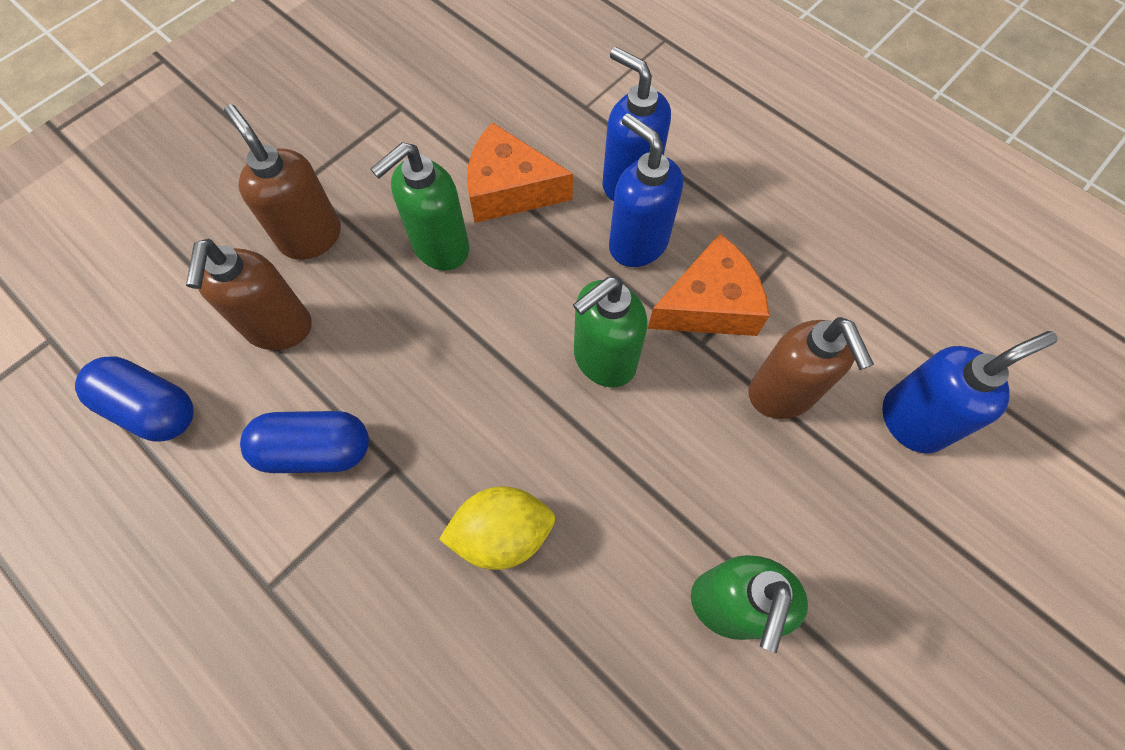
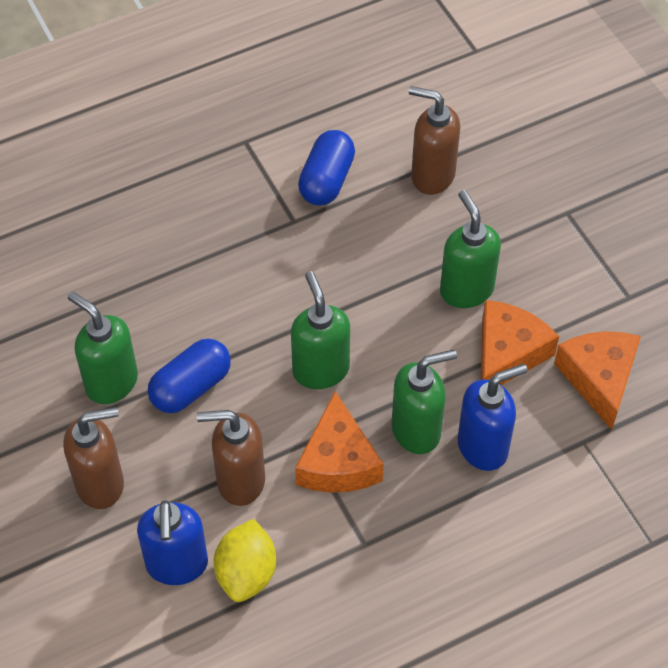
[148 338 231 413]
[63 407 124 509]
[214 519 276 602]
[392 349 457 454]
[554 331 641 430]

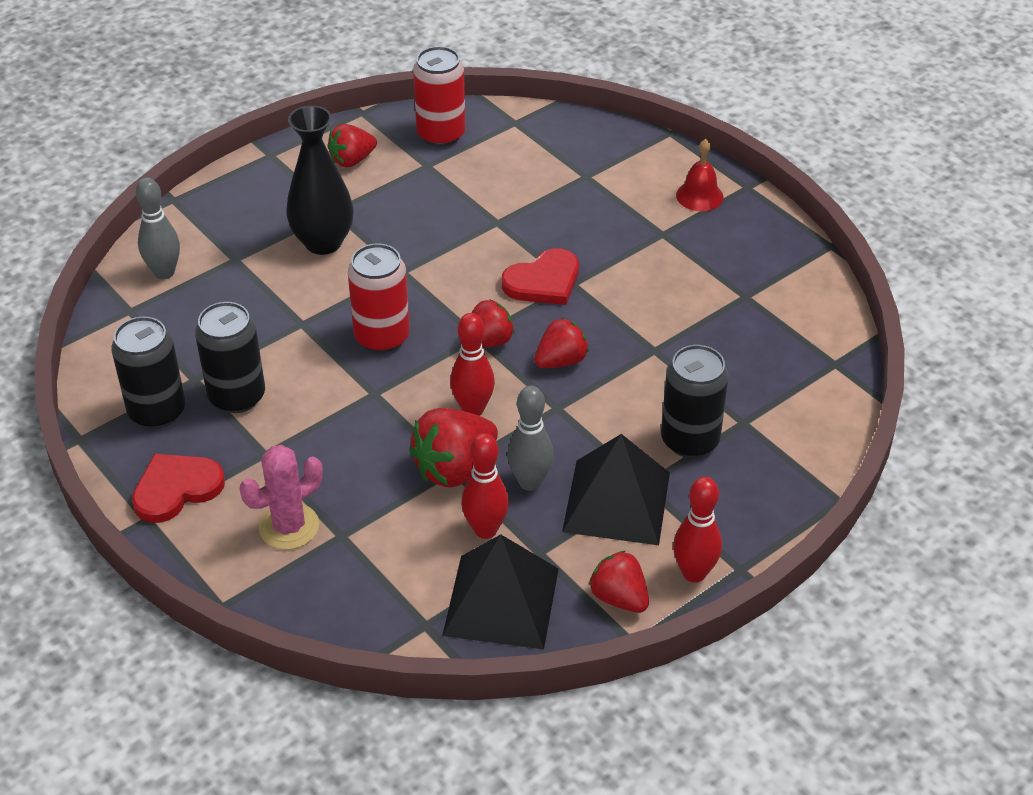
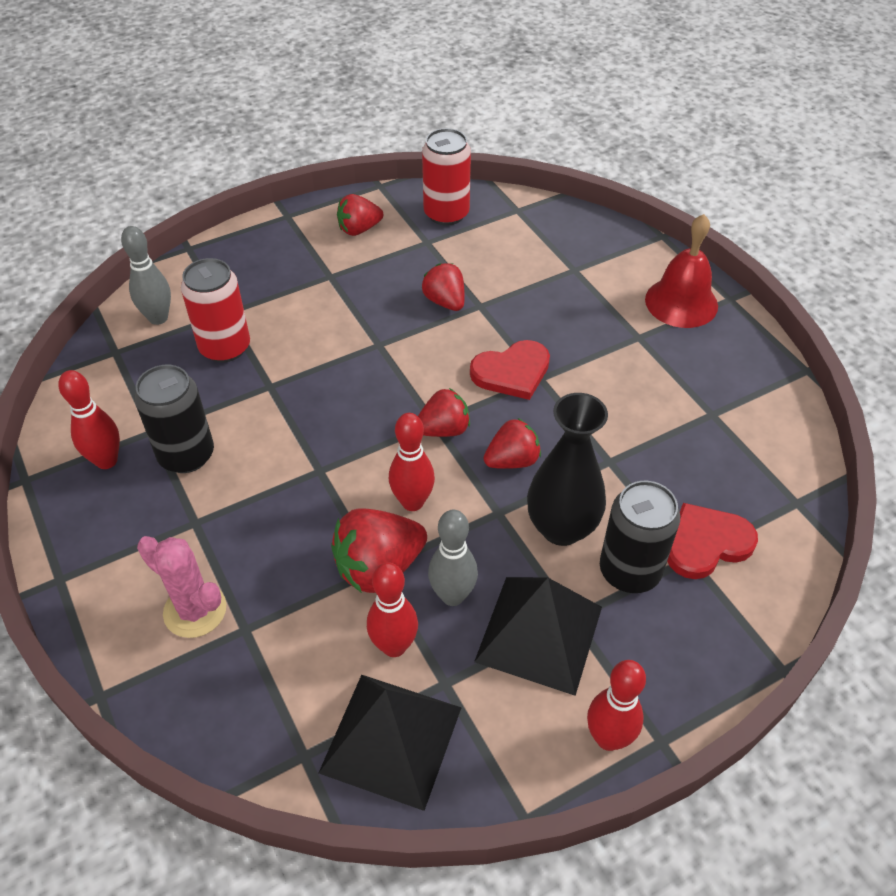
[59 370 120 469]
[667 503 758 579]
[137 536 226 638]
[527 393 608 546]
[181 258 250 362]
[422 263 465 311]
[645 214 718 328]

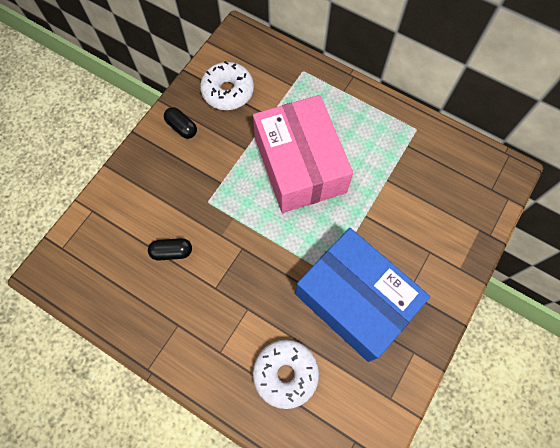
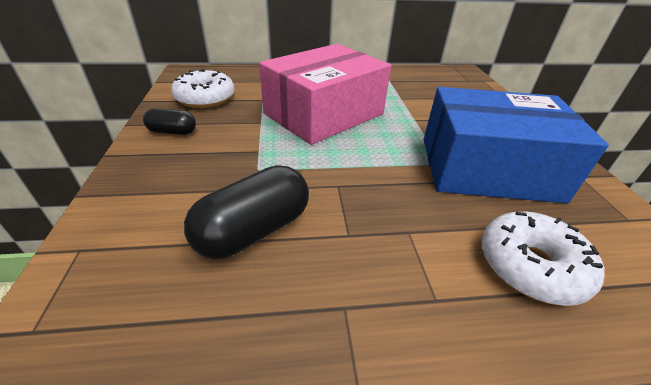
[184 165 309 259]
[259 44 391 145]

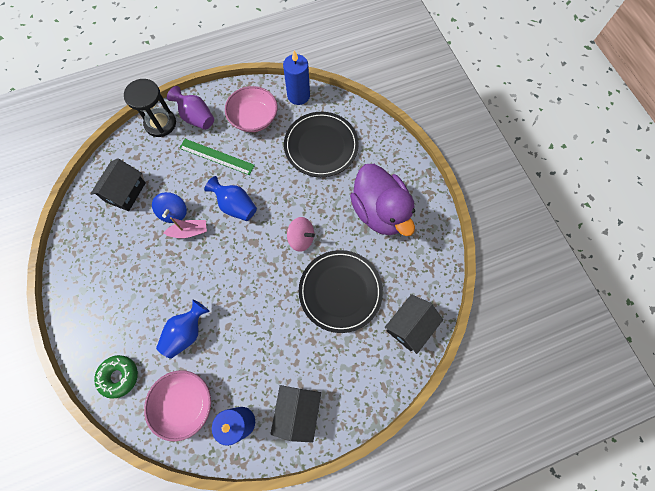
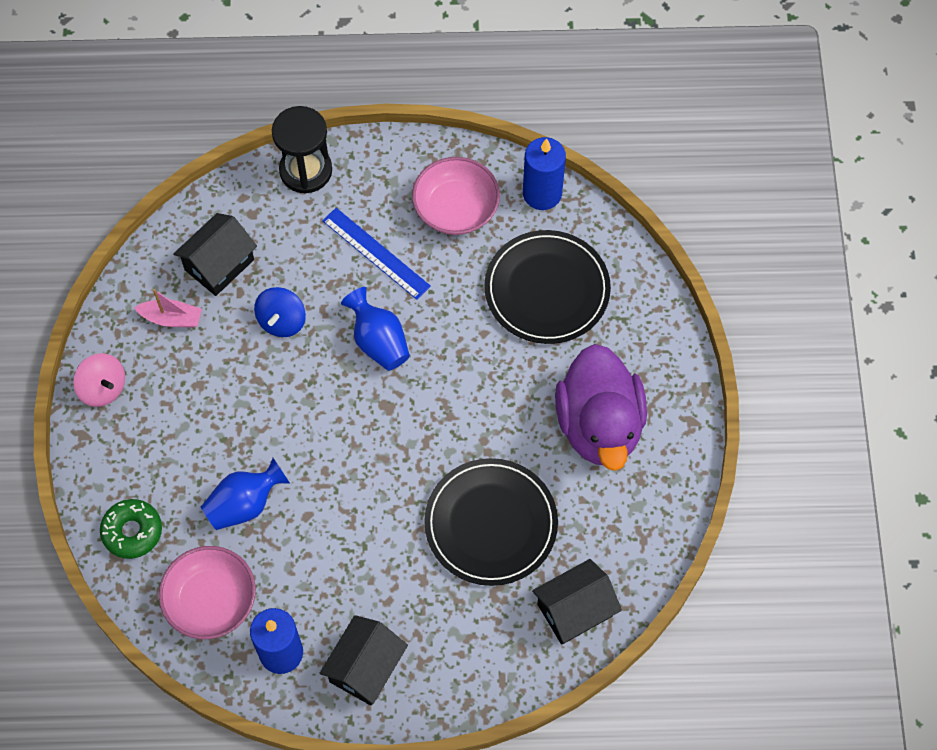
[134 289 202 328]
[167 86 214 130] (first image)
[322 208 431 300]
[73 353 125 407]

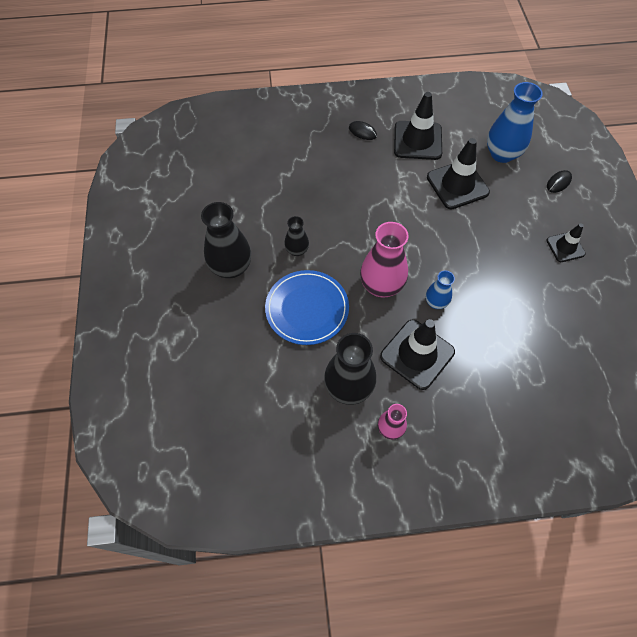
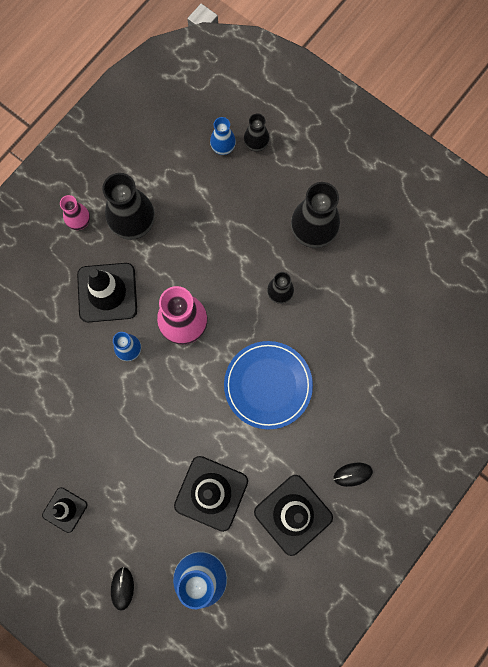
[224 341 313 429]
[210 117 236 155]
[244 114 269 152]

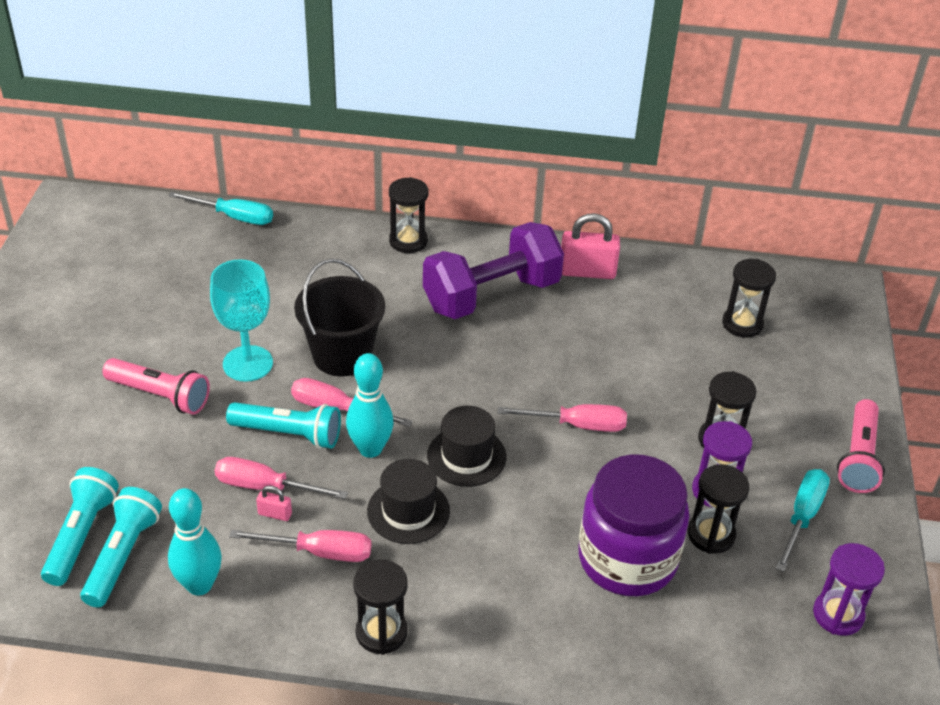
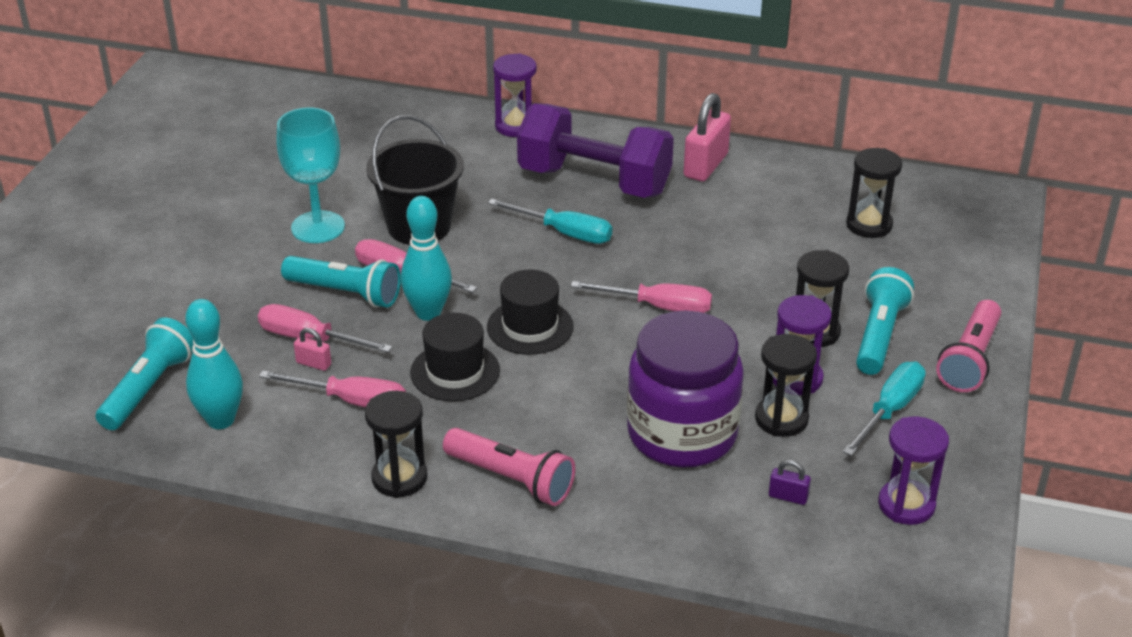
[856 267 914 375]
[443 428 575 506]
[488 199 612 244]
[493 53 537 137]
[517 103 674 198]
[684 93 731 182]
[769 460 811 505]

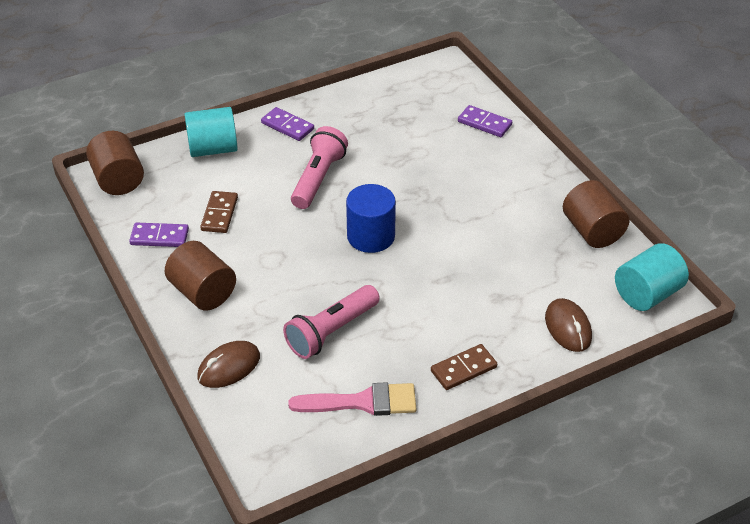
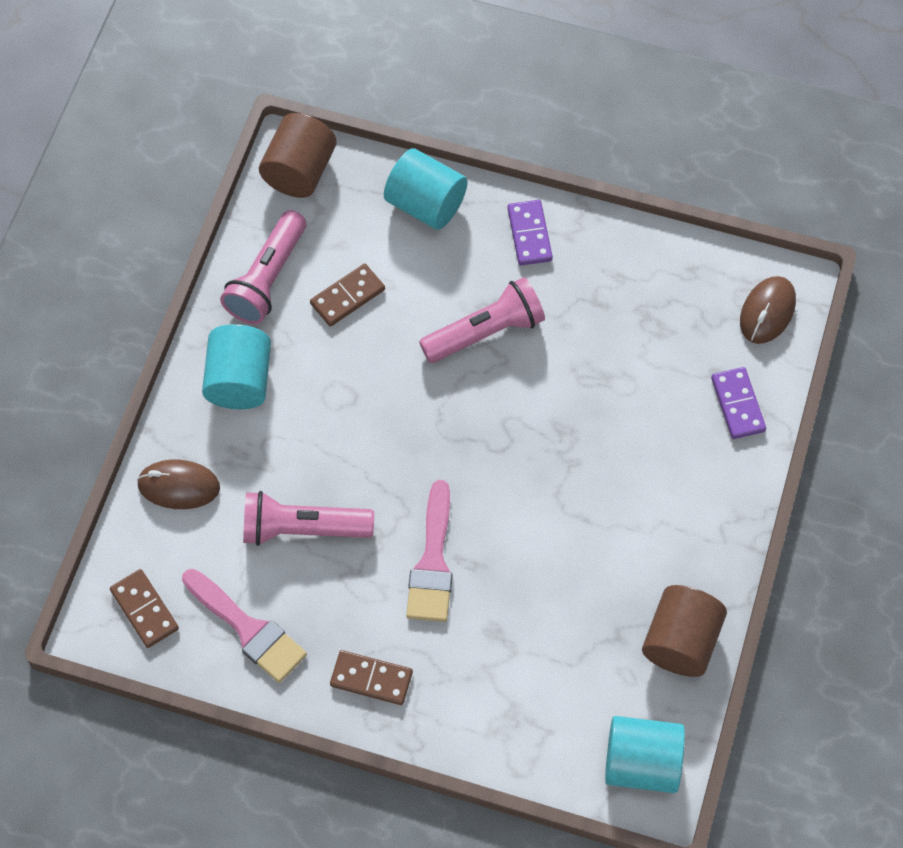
[220 210 306 324]
[202 324 271 409]
[346 184 396 253] (first image)
[740 276 796 344]
[110 569 179 648]
[406 480 453 622]

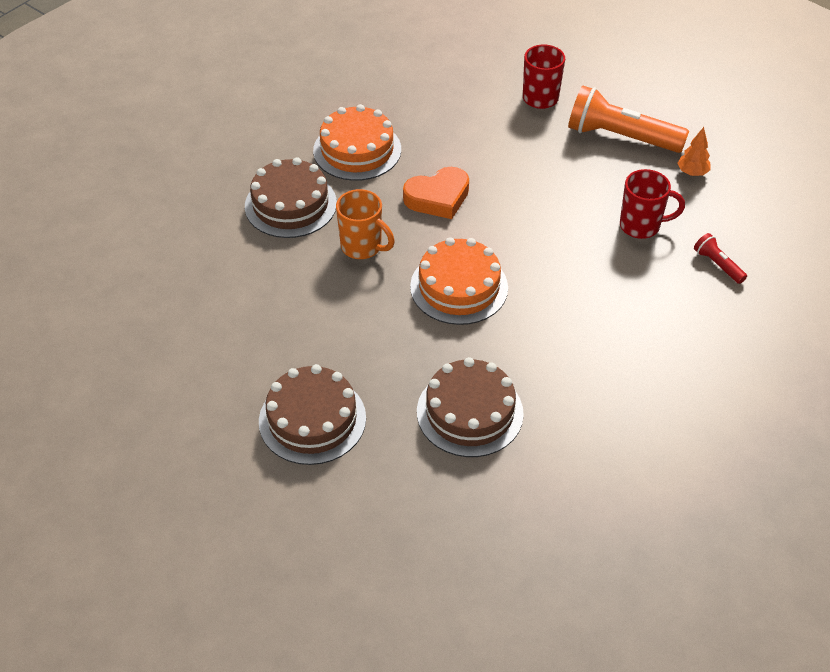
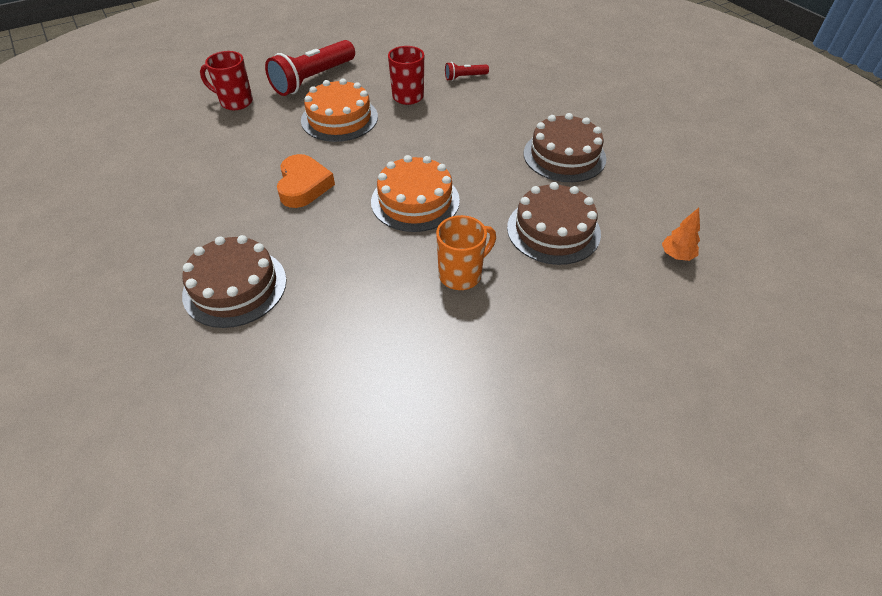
[523 113 606 182]
[301 79 378 142]
[436 215 496 290]
[265 40 355 96]
[662 208 700 261]

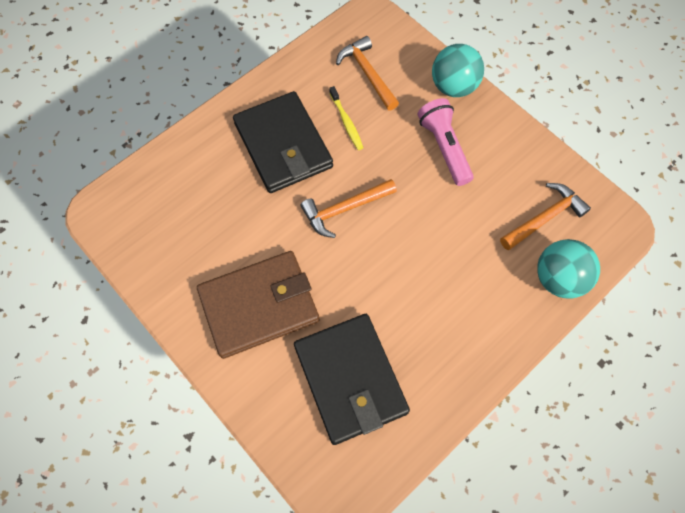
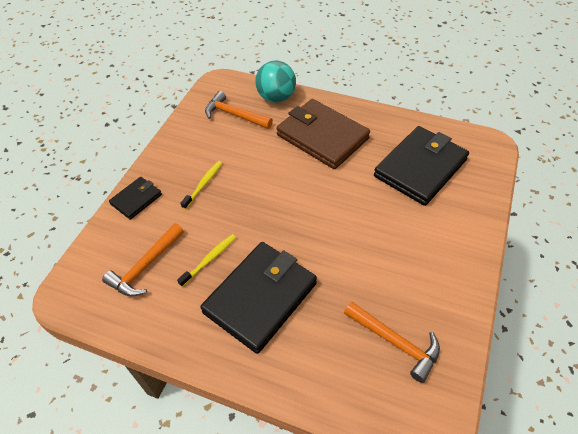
[276 99 370 169]
[344 301 440 383]
[180 161 222 209]
[109 177 162 220]

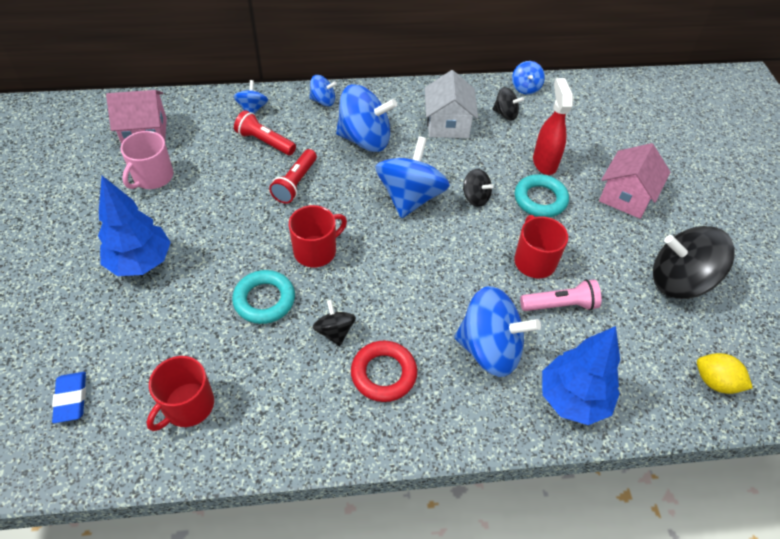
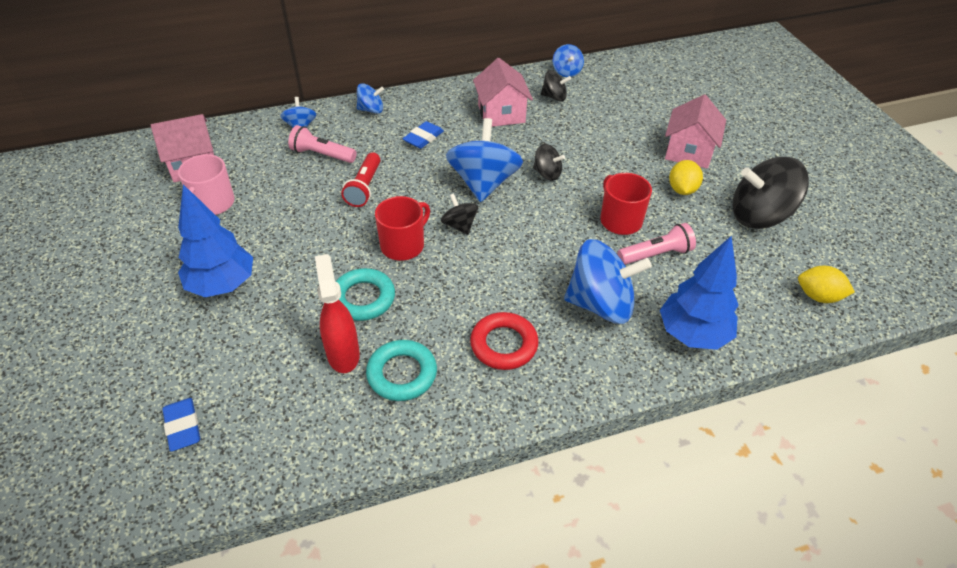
[147 356 214 431] (first image)
[288 125 357 163]
[441 193 478 235]
[403 121 444 149]
[473 58 533 127]
[366 340 437 401]
[315 254 360 373]
[669 160 703 195]

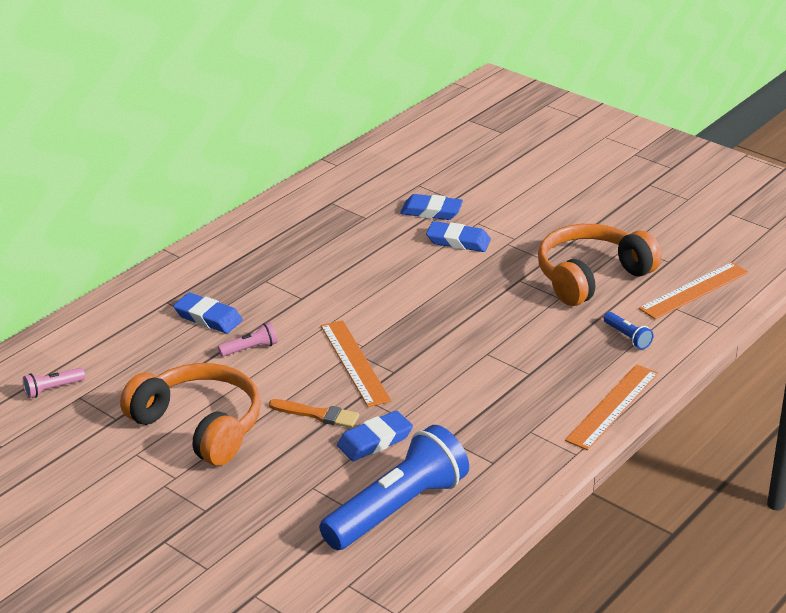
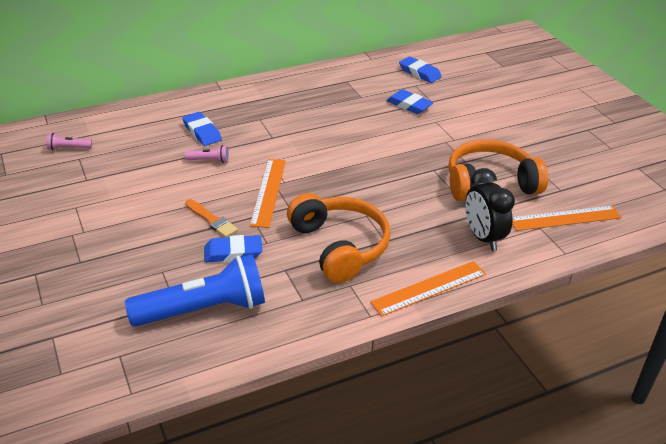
[287 193 391 283]
[399 56 442 83]
[465 168 515 251]

